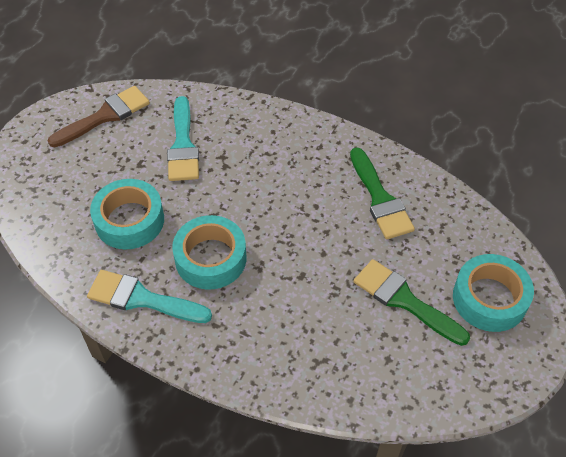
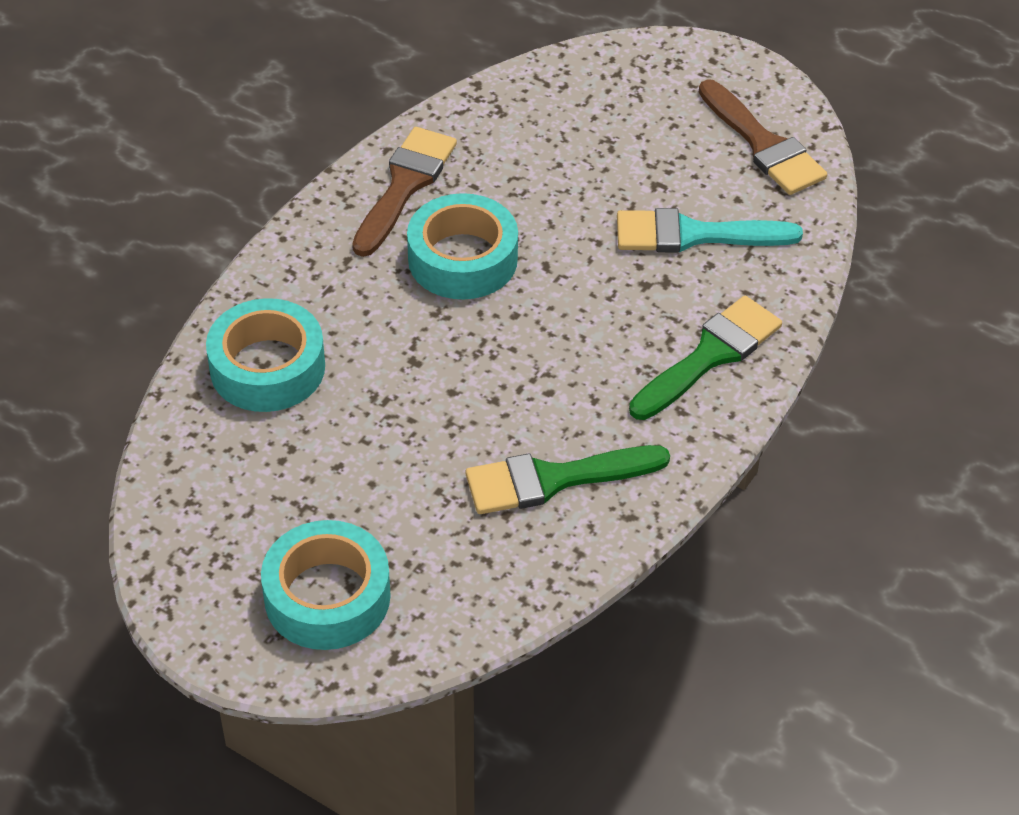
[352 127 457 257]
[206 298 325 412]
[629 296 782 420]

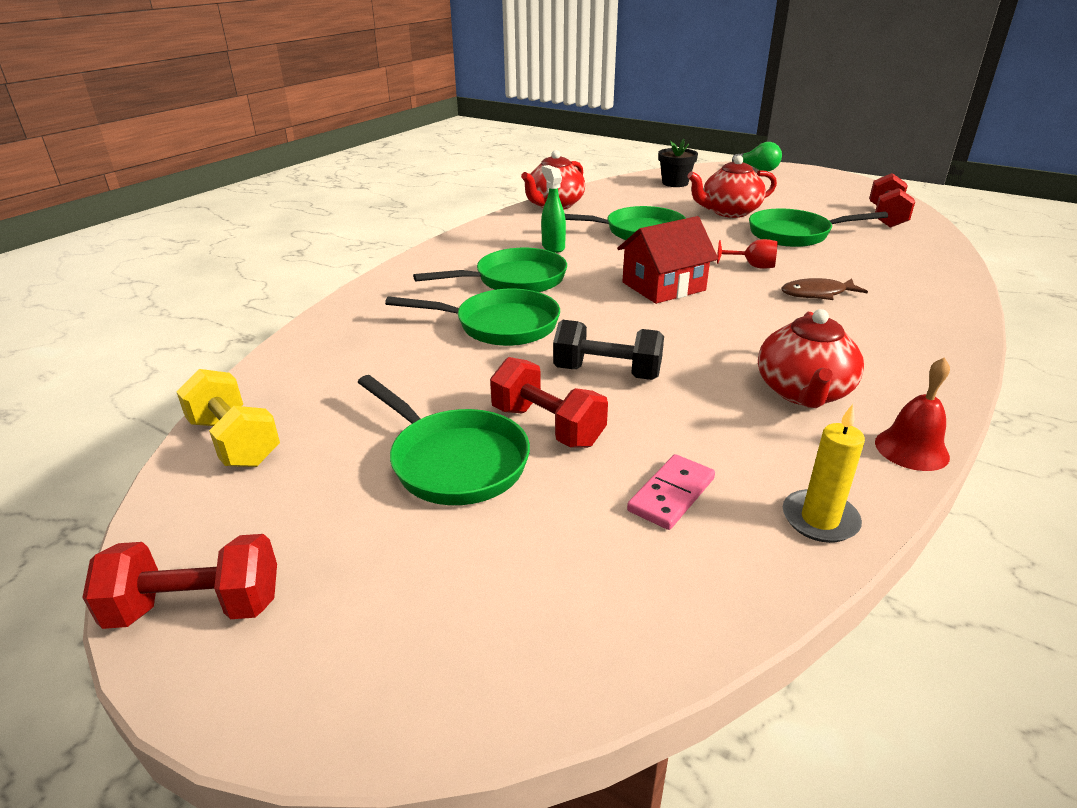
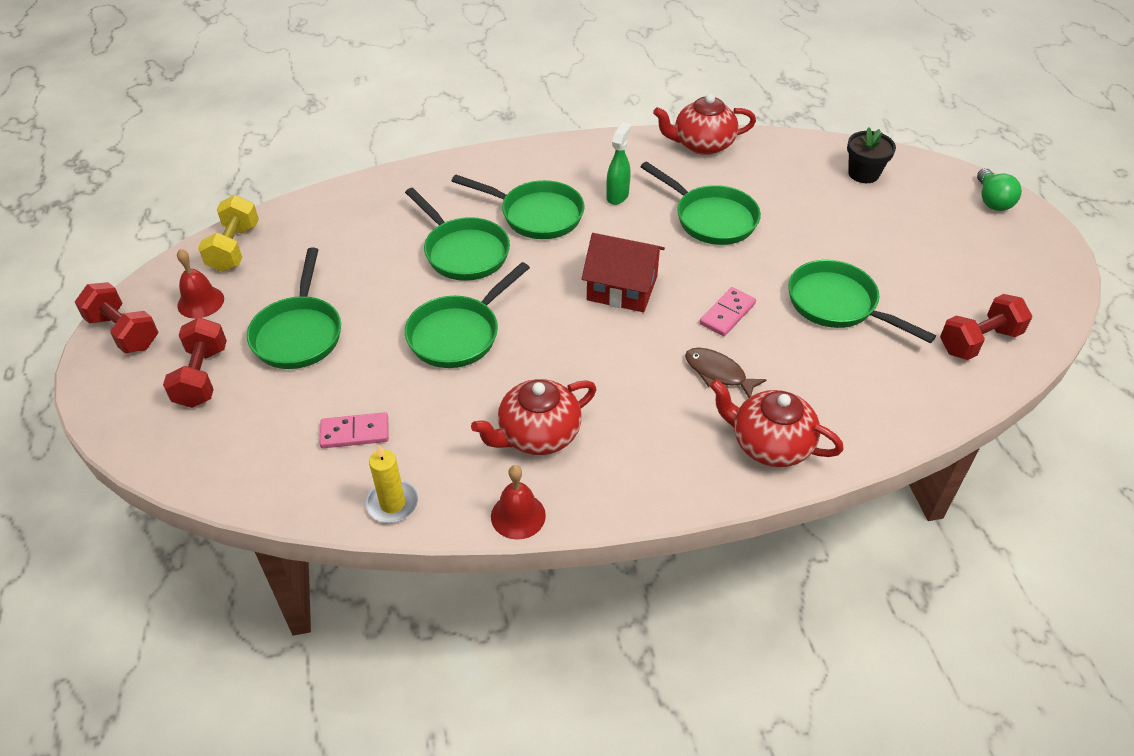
[163 317 227 408]
[405 262 530 368]
[710 379 844 467]
[700 287 756 336]
[177 249 224 318]

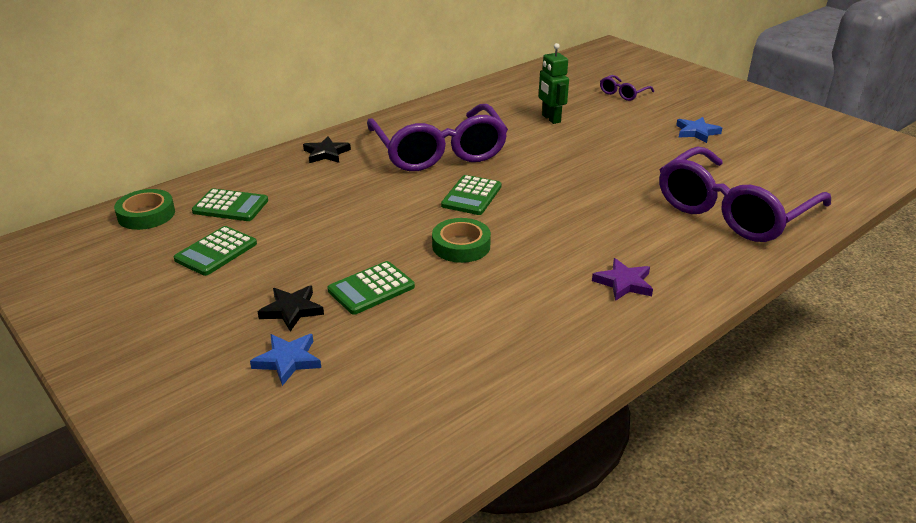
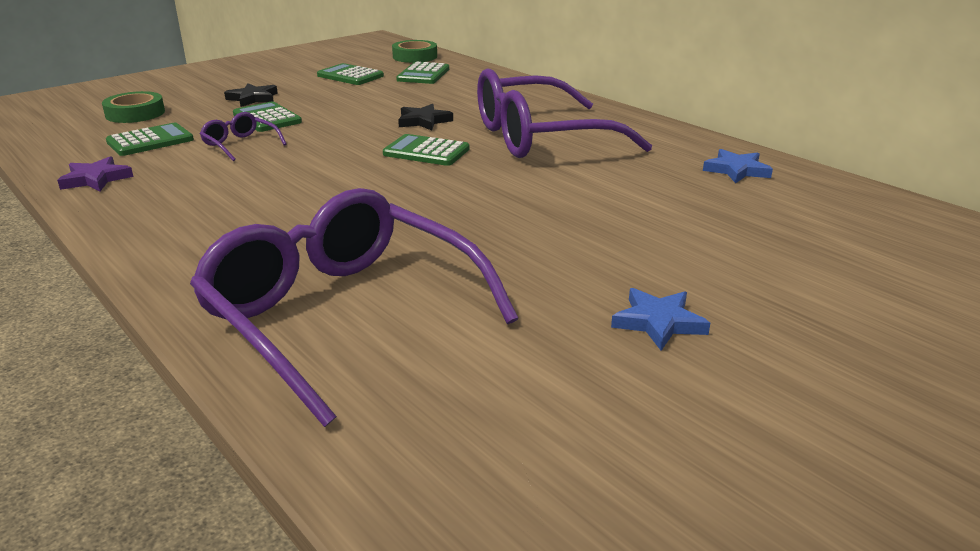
[703 149 773 183]
[398 104 453 131]
[102 91 165 123]
[539 43 569 124] (first image)
[57 156 133 191]
[200 112 287 161]
[106 123 194 156]

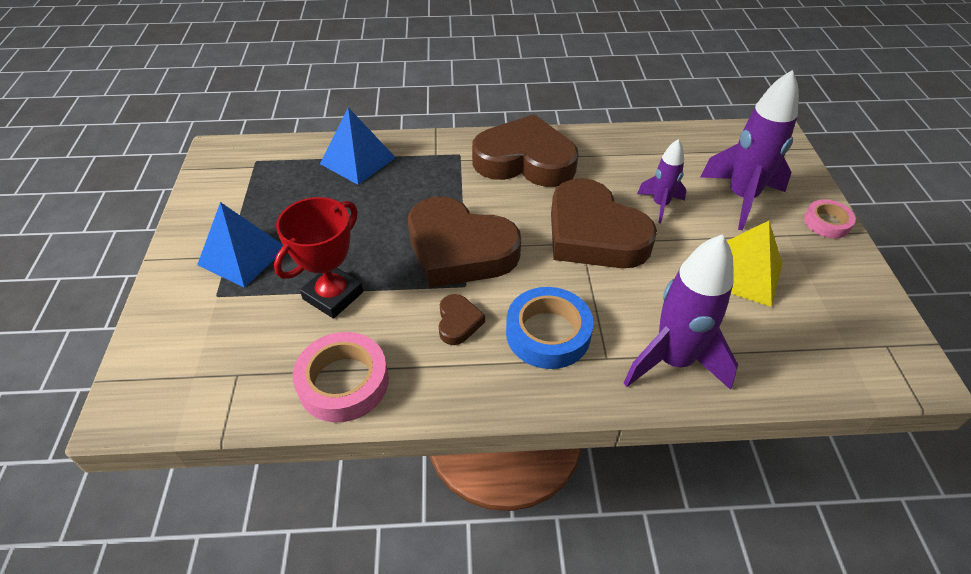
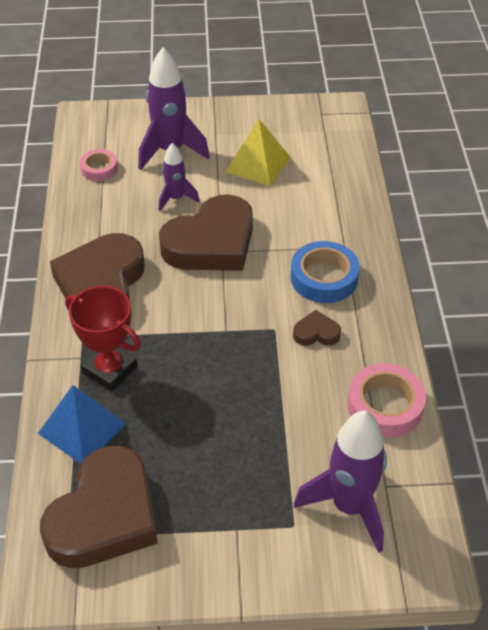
[197 202 283 288] (first image)
[65 286 141 391]
[40 446 158 568]
[294 411 387 553]
[80 149 118 181]

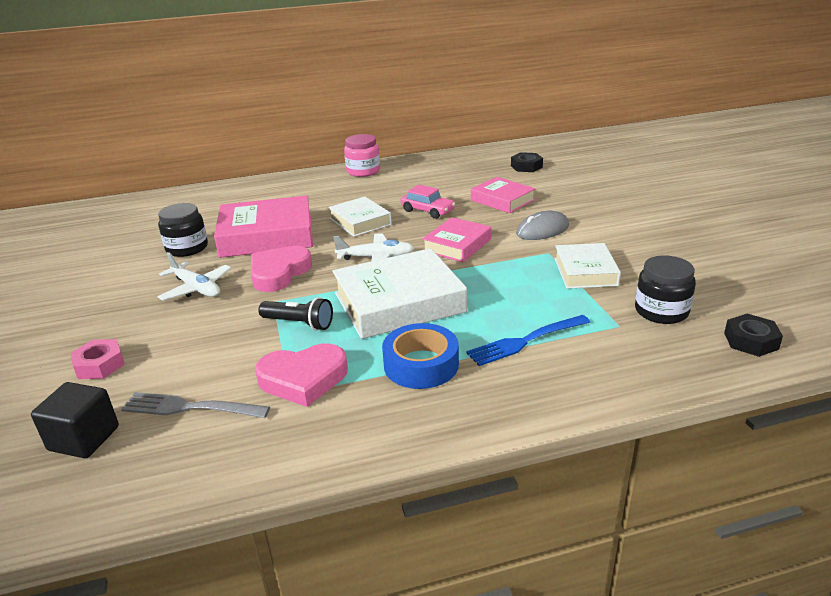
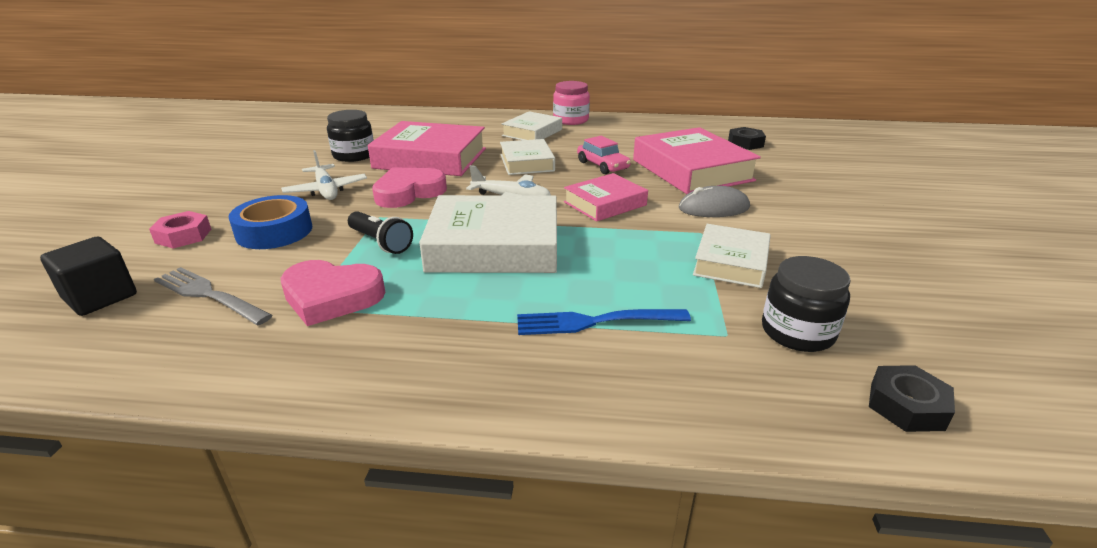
[229 195 312 249]
[633 127 761 194]
[502 111 562 140]

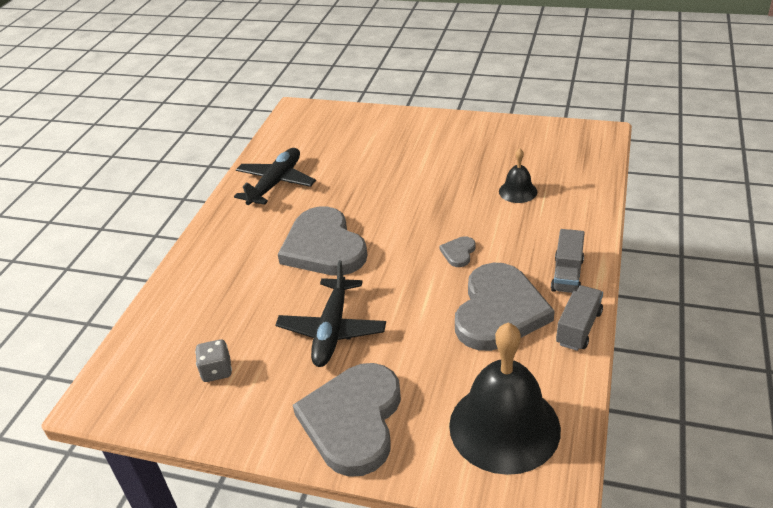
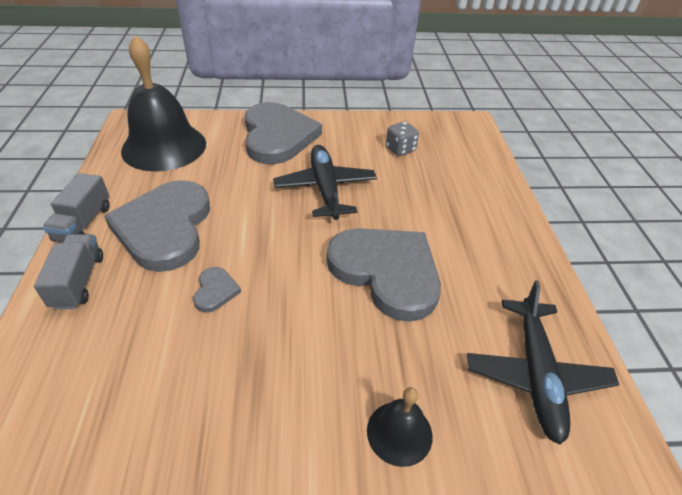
[367 387 433 467]

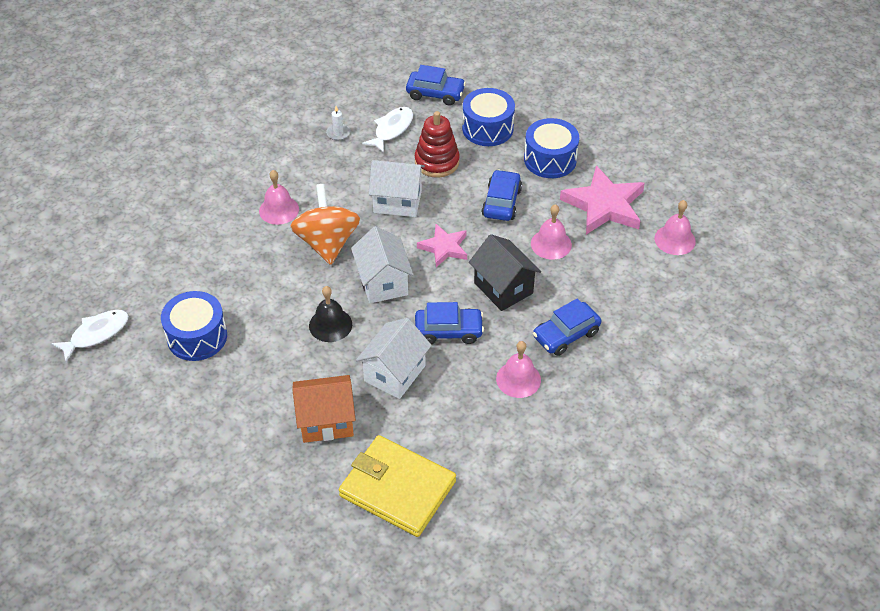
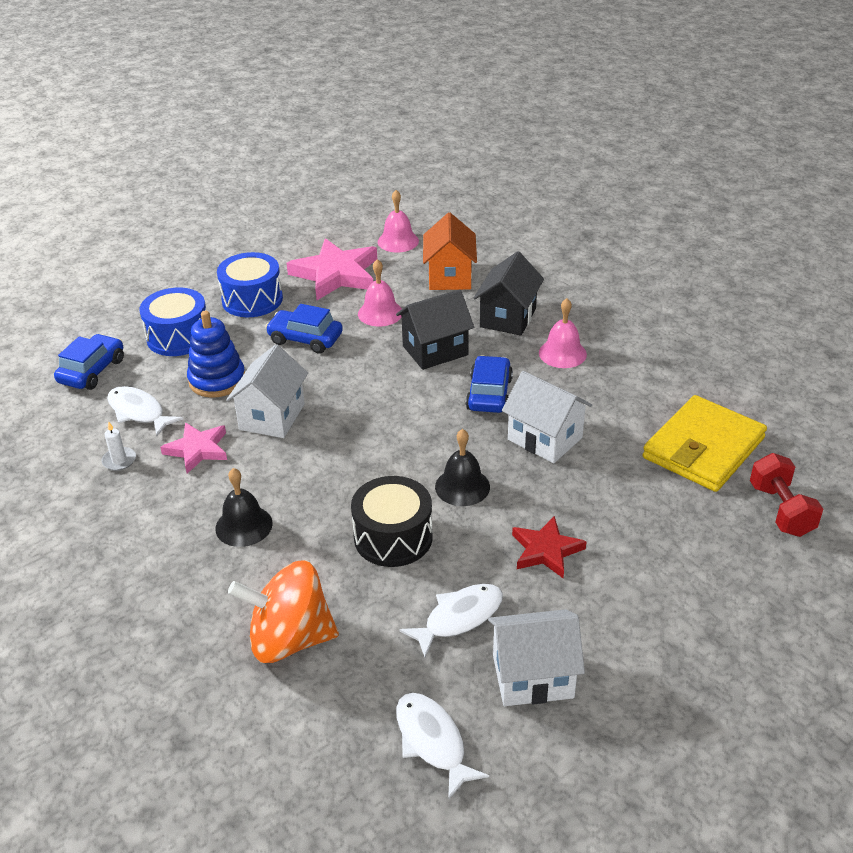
[399 584 503 657]
[215 468 273 547]
[228 560 339 663]
[423 213 477 290]
[488 609 585 706]
[187 310 245 398]
[160 422 227 473]
[474 251 544 336]
[351 476 433 567]
[512 516 587 578]
[750 453 823 537]

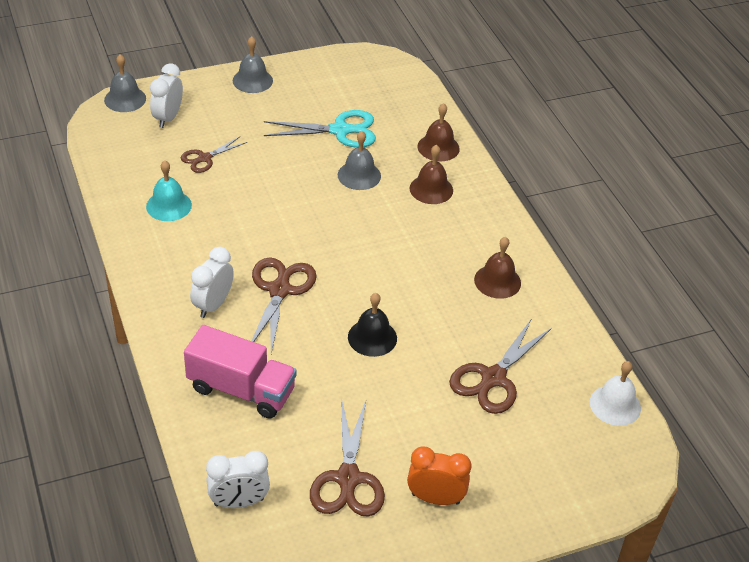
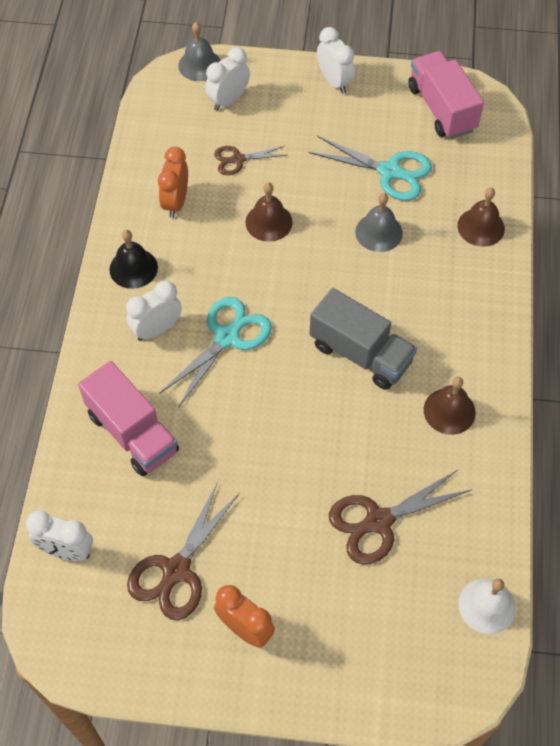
[158 147 188 218]
[317 27 355 94]
[159 297 272 408]
[109 230 158 289]
[245 183 293 242]
[310 288 417 390]
[408 51 484 139]

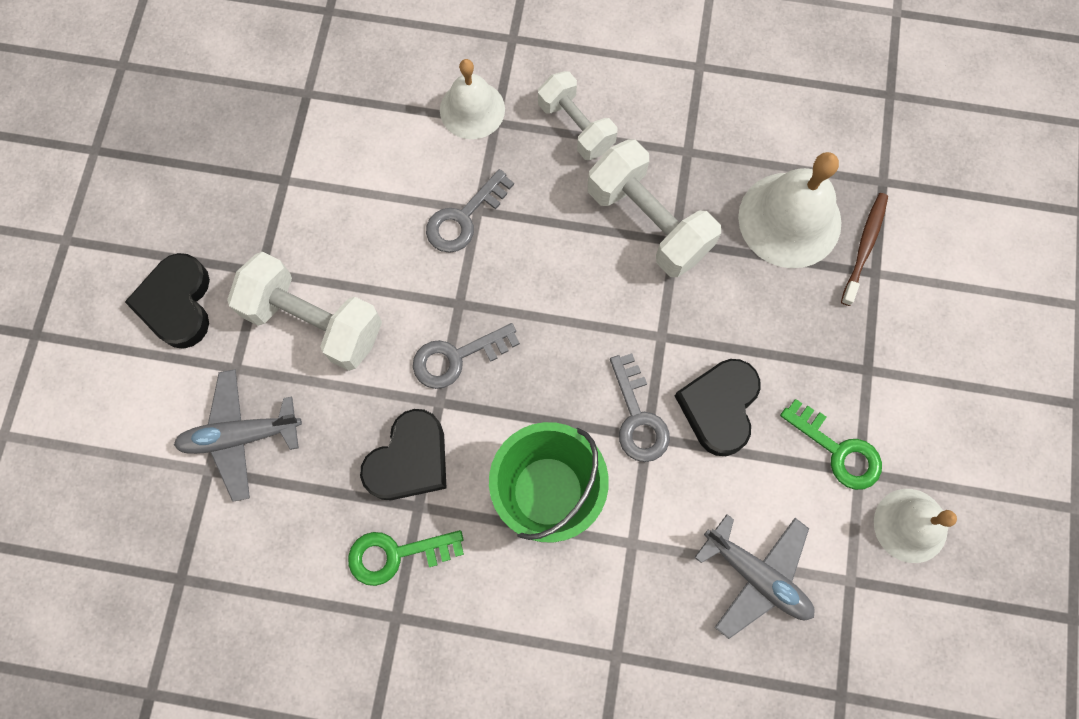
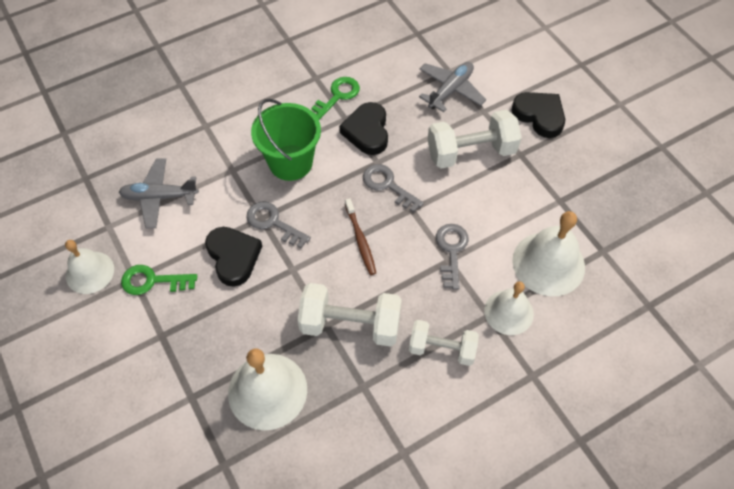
[363 164 424 212]
[345 198 376 275]
[512 211 585 296]

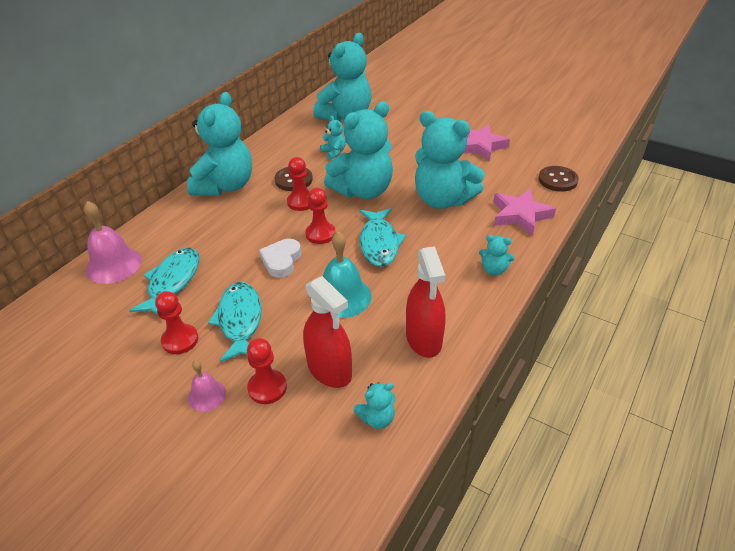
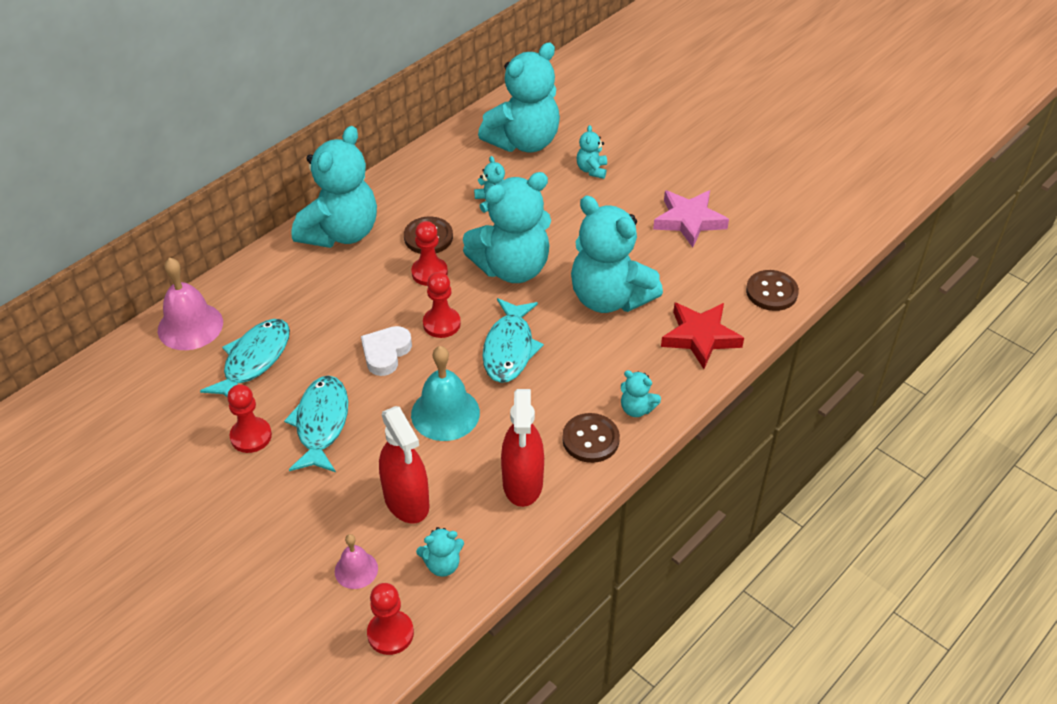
[335 534 378 589]
[367 583 414 655]
[661 303 744 369]
[562 413 620 463]
[577 125 607 179]

